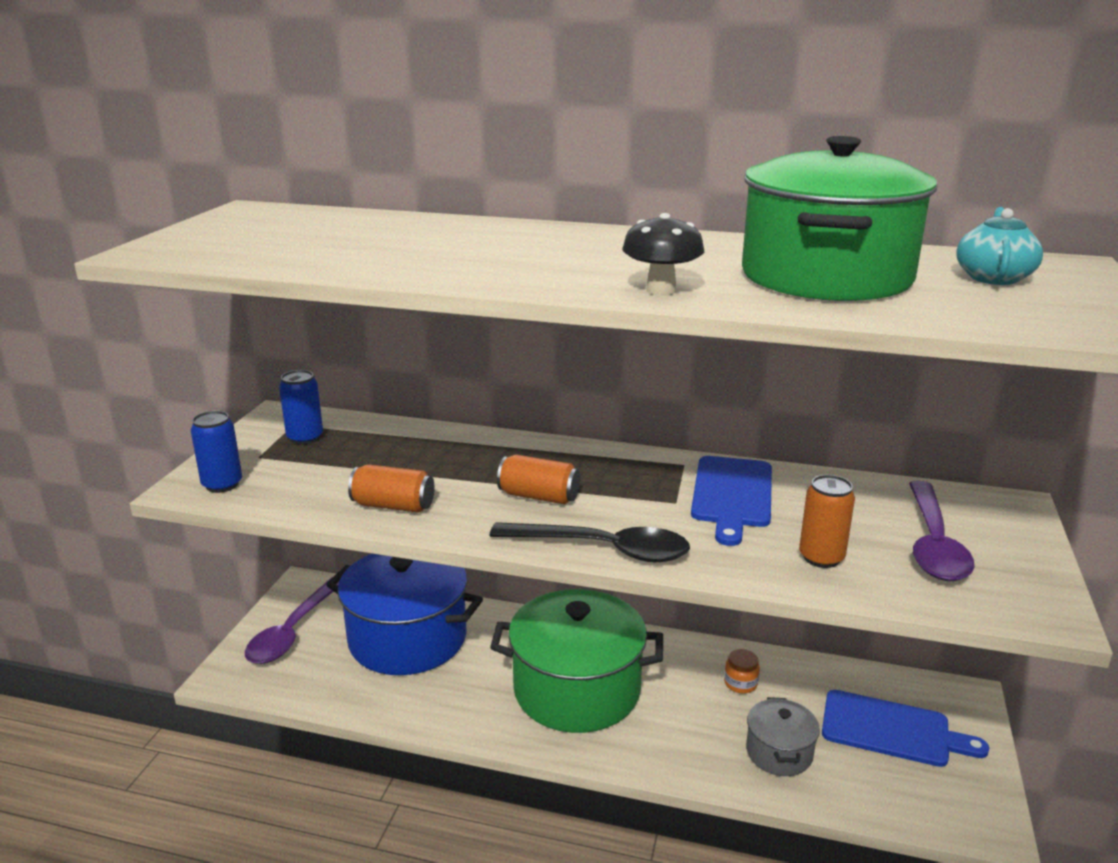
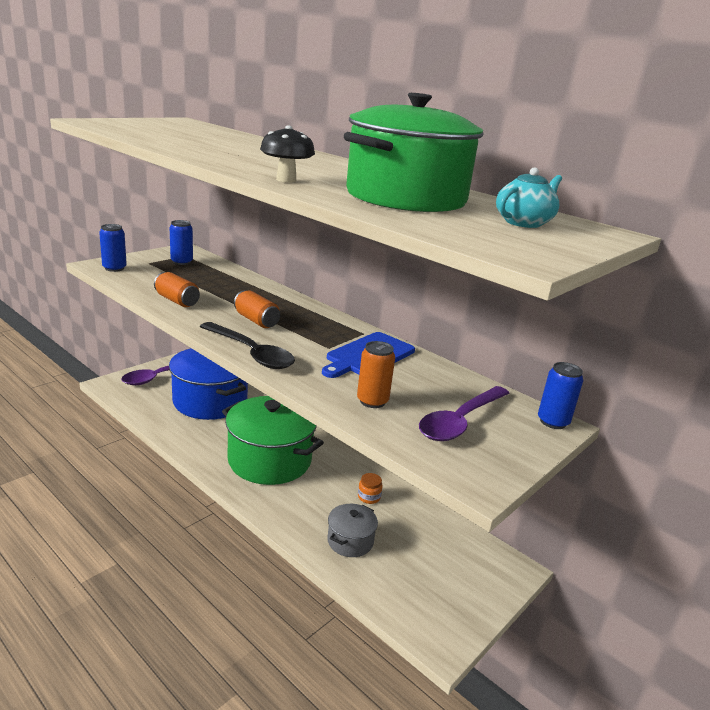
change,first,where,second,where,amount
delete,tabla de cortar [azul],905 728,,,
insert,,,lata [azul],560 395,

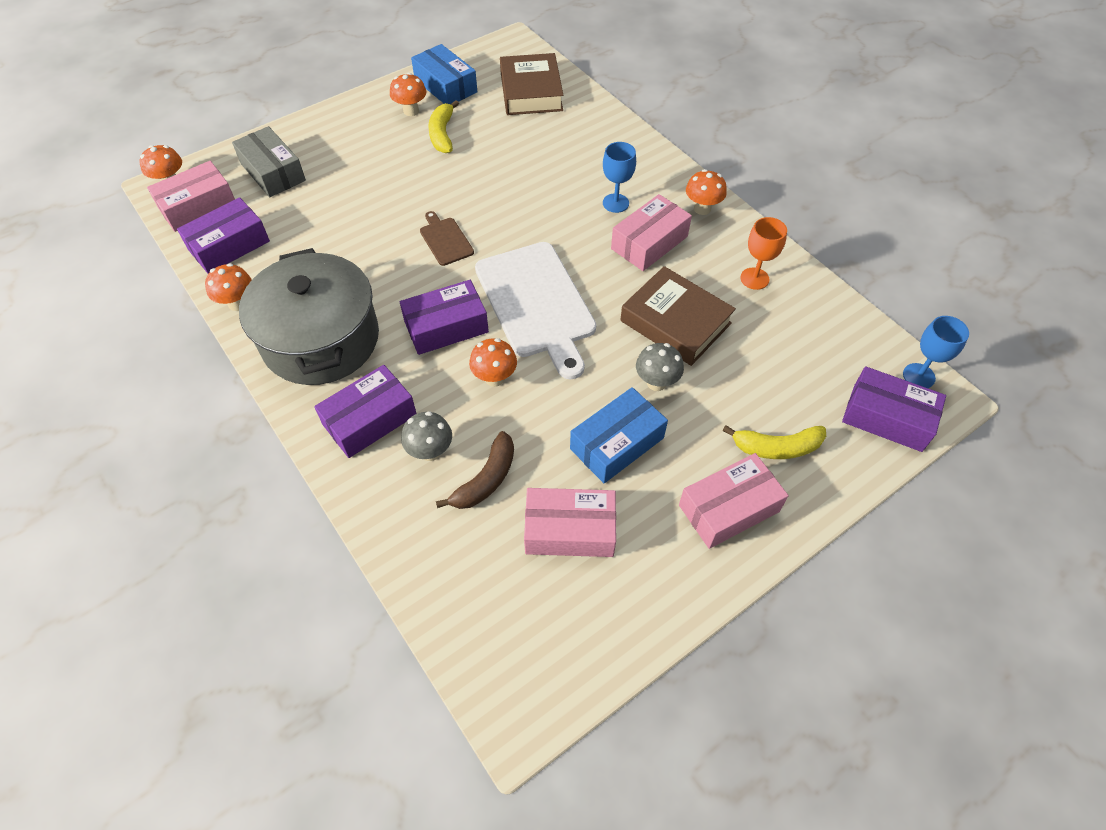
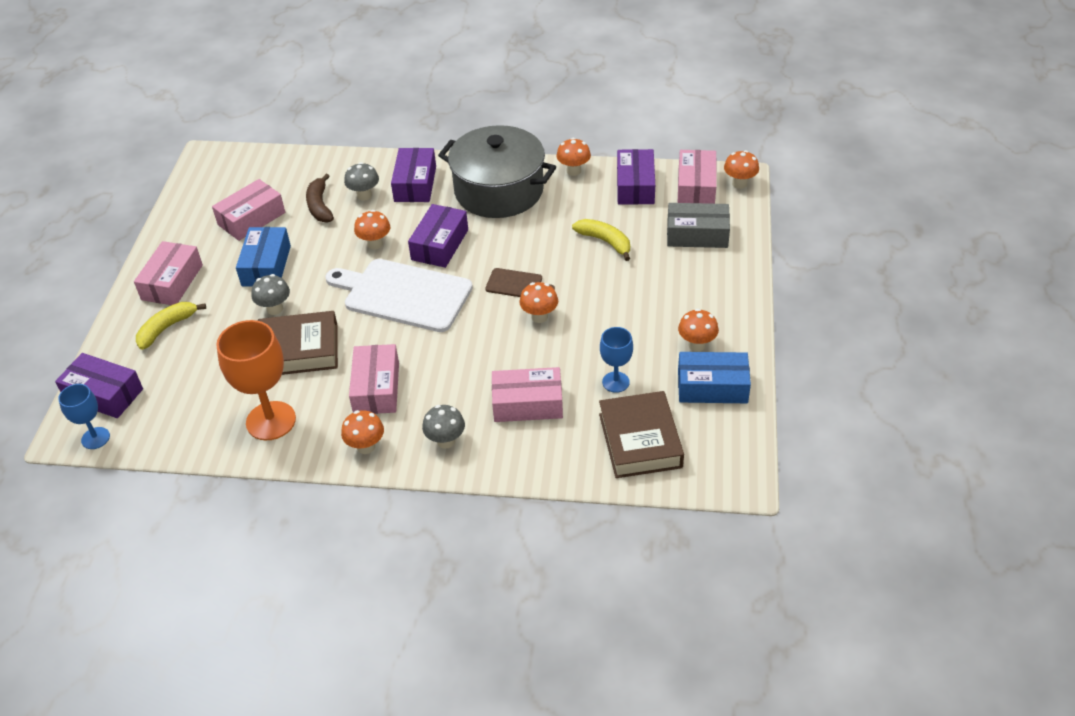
change,first,where,second,where,amount
move,plátano [amarillo],443 126,,601 240,
rotate,libro [marrón],531 84,,641 434,45 degrees clockwise
move,copa [azul],619 177,,616 360,
resize,copa [naranja],763 253,,256 380,x1.79
rotate,caja [morado],894 409,,99 385,45 degrees clockwise
insert,,,seta [gris],443 427,
insert,,,caja [rosa],527 394,
insert,,,seta [naranja],538 302,

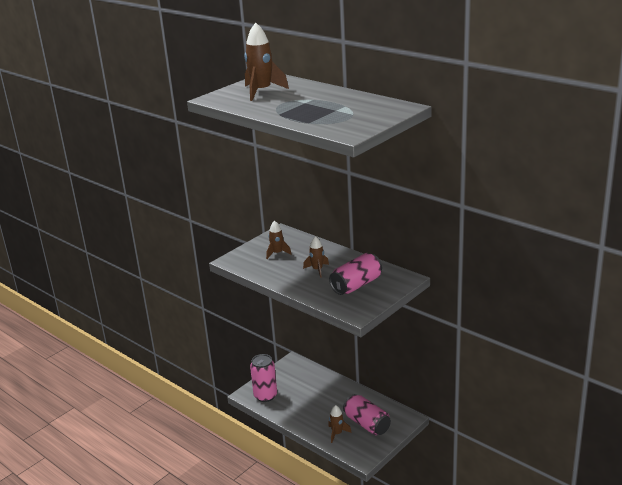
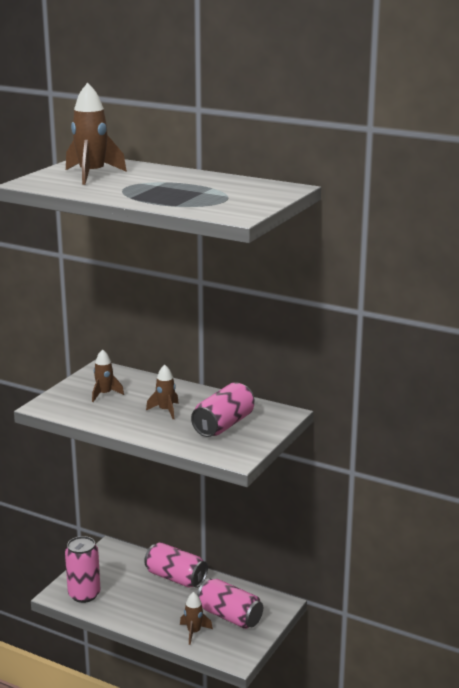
change,first,where,second,where,amount
insert,,,lata [rosa],176 565,

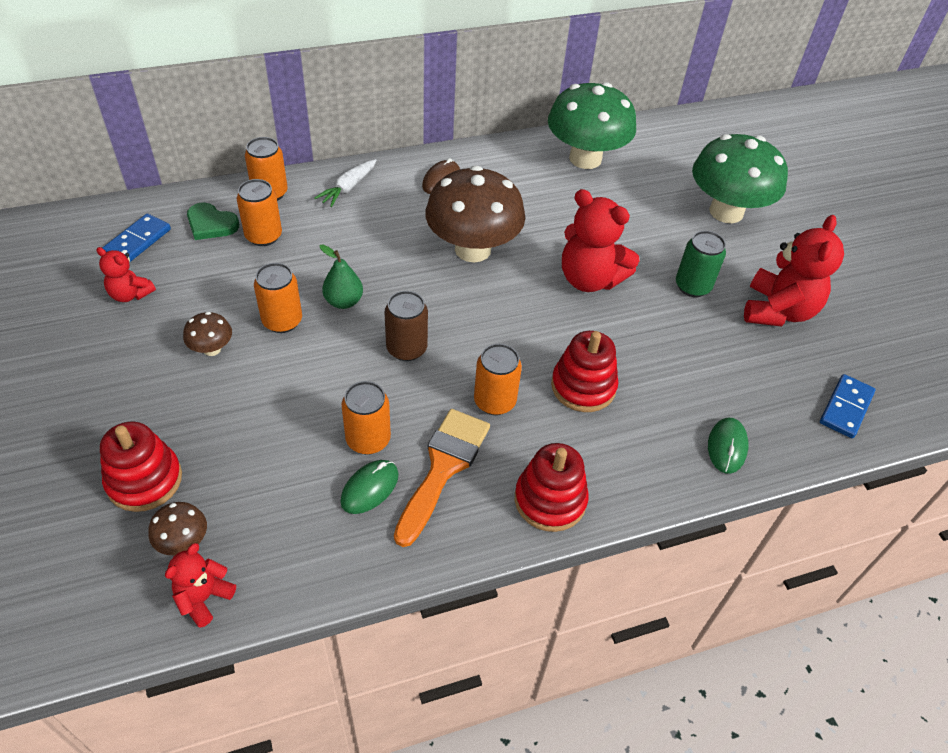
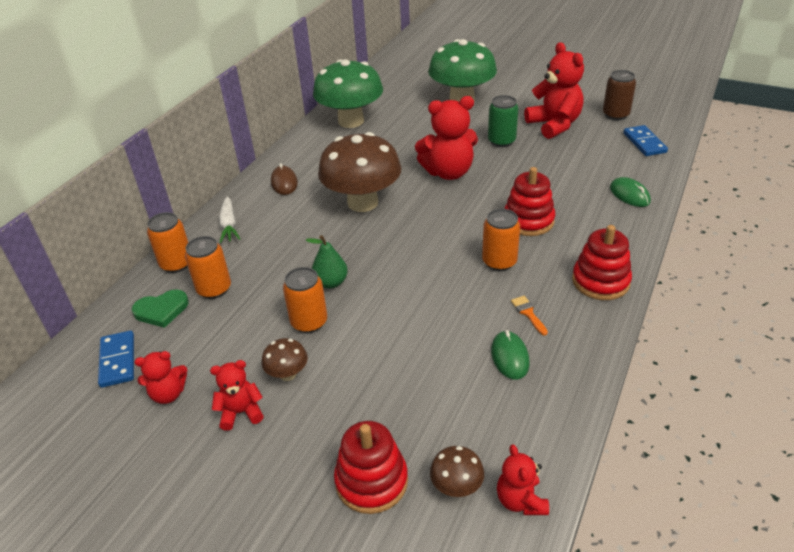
change,first,where,second,where,amount
delete,lata [naranja],366 418,,,
move,lata [marrón],406 326,,619 95,
resize,pincel [naranja],442 478,,529 316,x0.42
insert,,,osito [rojo],237 395,

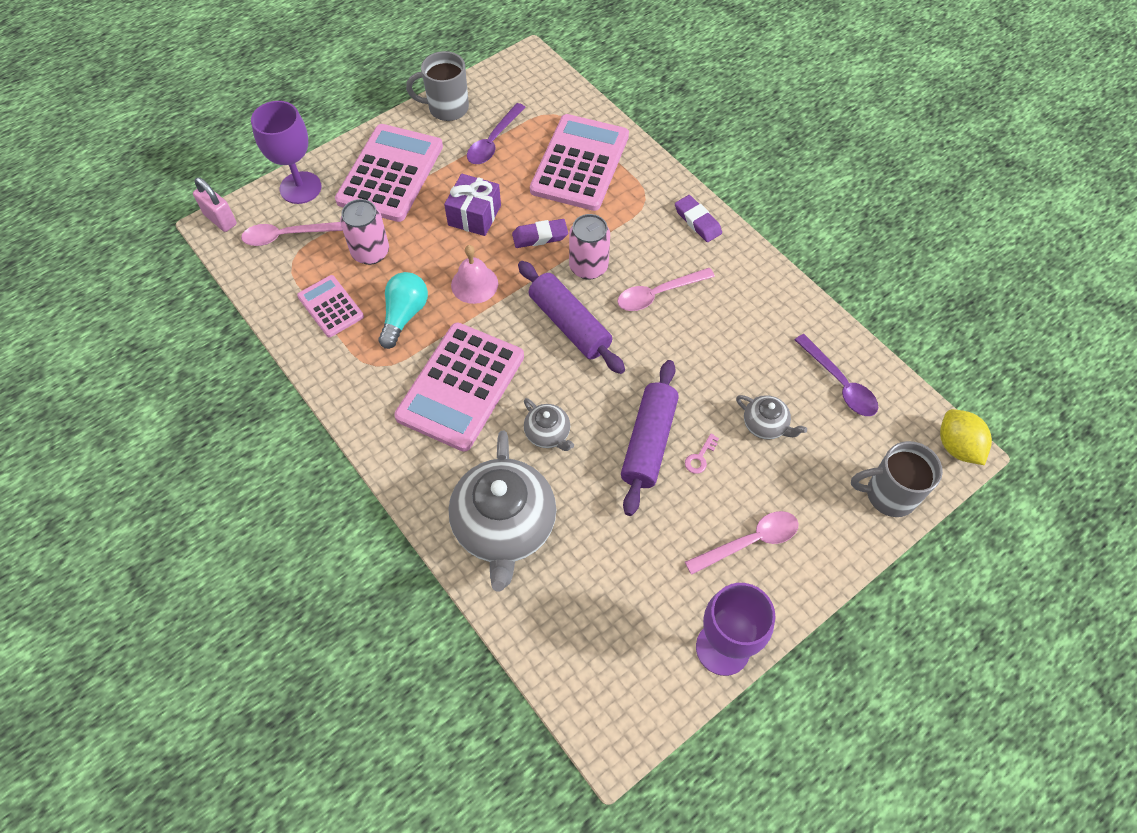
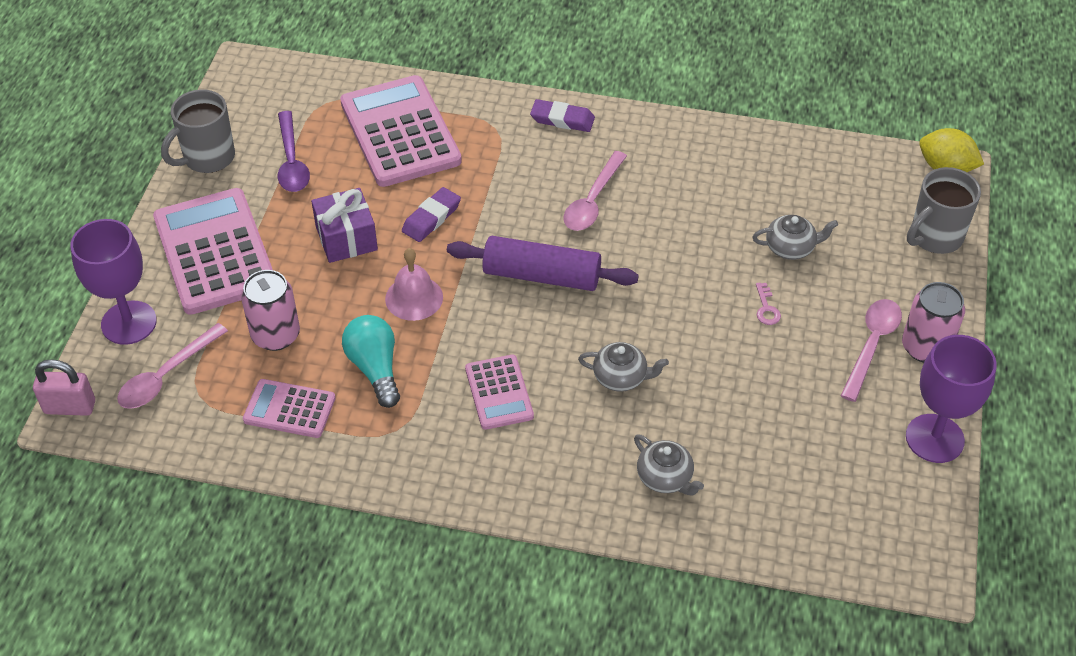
change,first,where,second,where,amount
resize,calculadora [rosa],459 387,,499 392,x0.53
resize,tetera [gris],502 511,,669 464,x0.47
move,lata [rosa],589 247,,933 322,
delete,rodillo [morado],650 438,,,
delete,cuchara [morado],836 375,,,

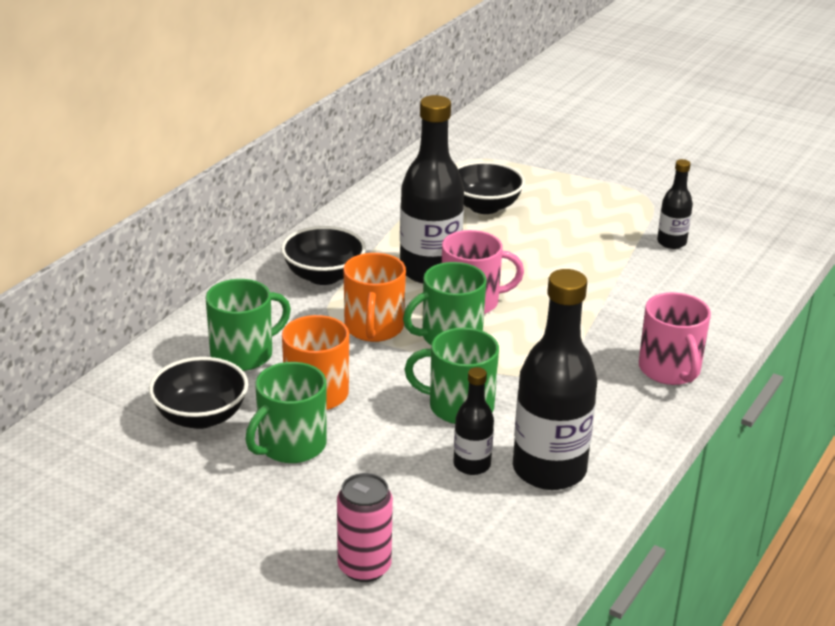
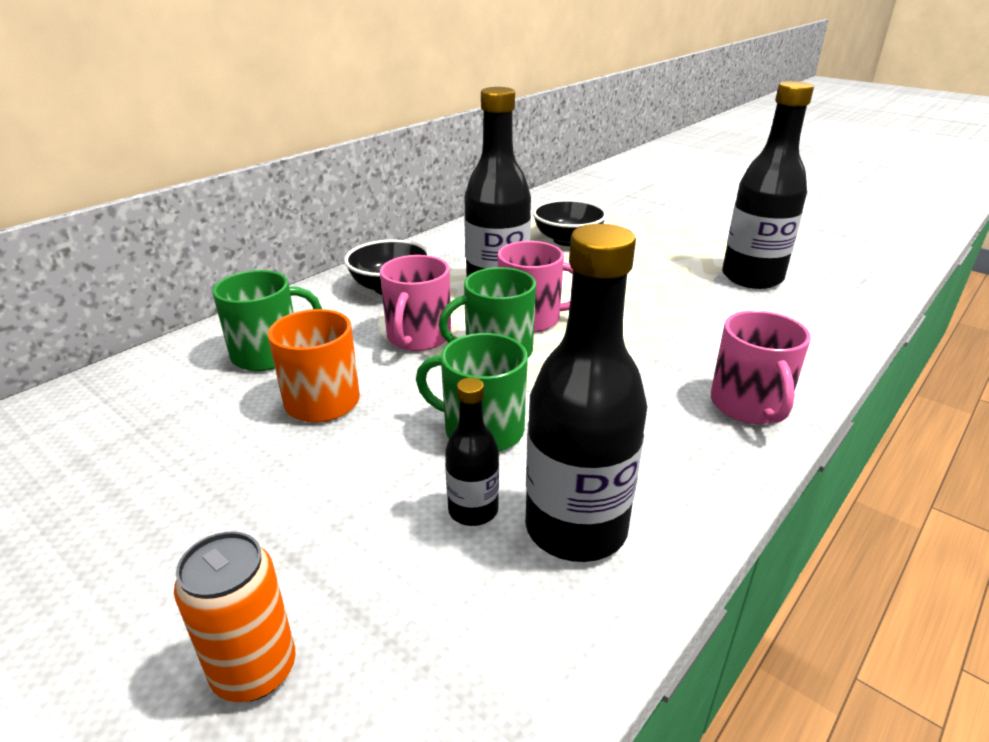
change,first,where,second,where,amount
delete,cuenco [negro],198 393,,,
delete,taza [verde],286 412,,,
recolor,lata [rosa],365 527,lata [naranja],235 616,
recolor,taza [naranja],374 297,taza [rosa],415 303,
resize,botella [negro],675 204,,768 185,x1.97

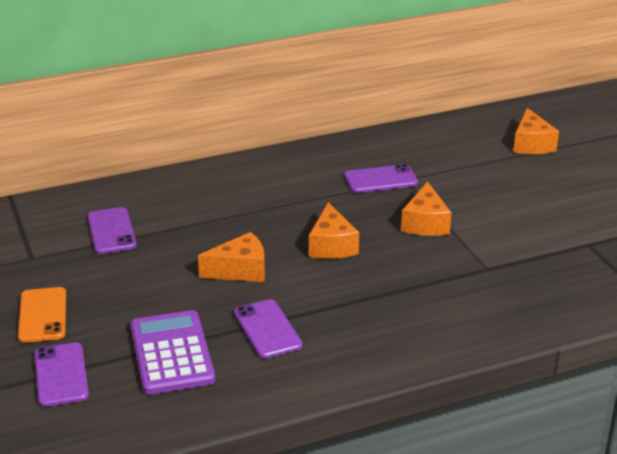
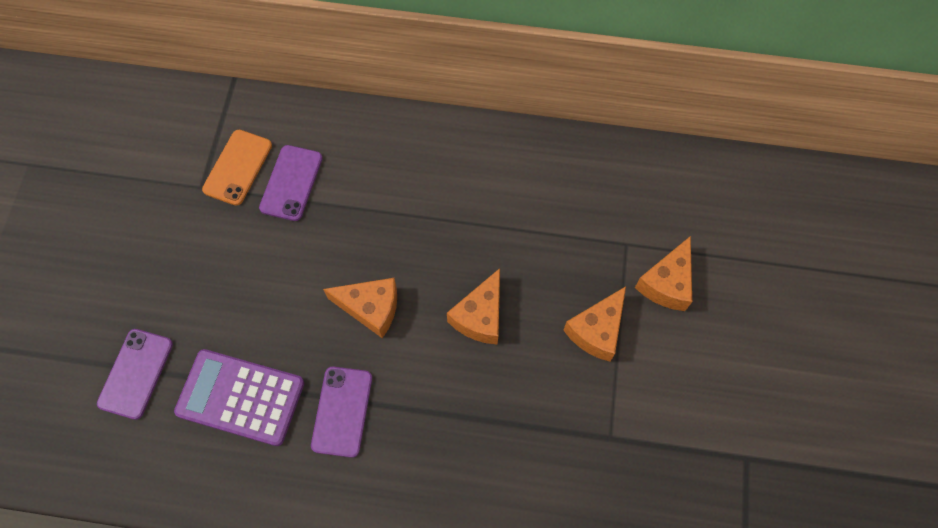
change,first,where,second,where,amount
move,móvil [naranja],42 315,,237 168,
rotate,calculadora [morado],172 352,,239 397,90 degrees counterclockwise
delete,móvil [morado],381 178,,,
move,queso [naranja],536 131,,663 273,

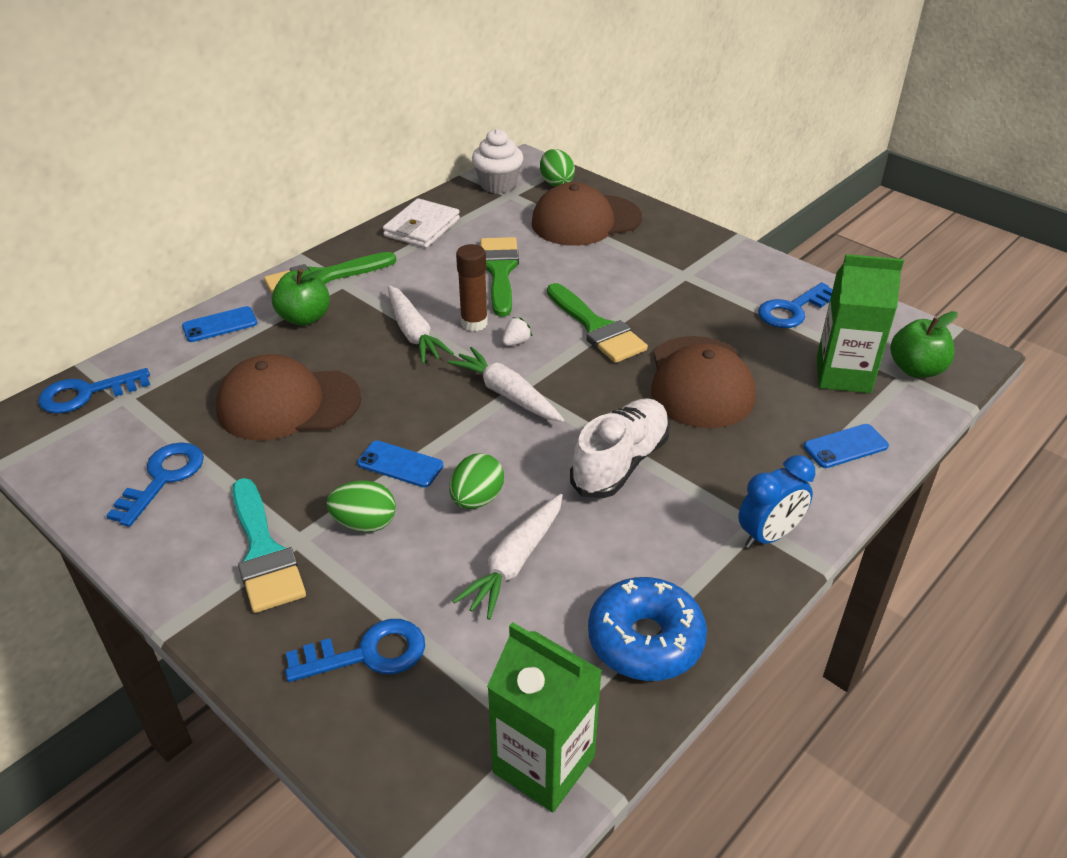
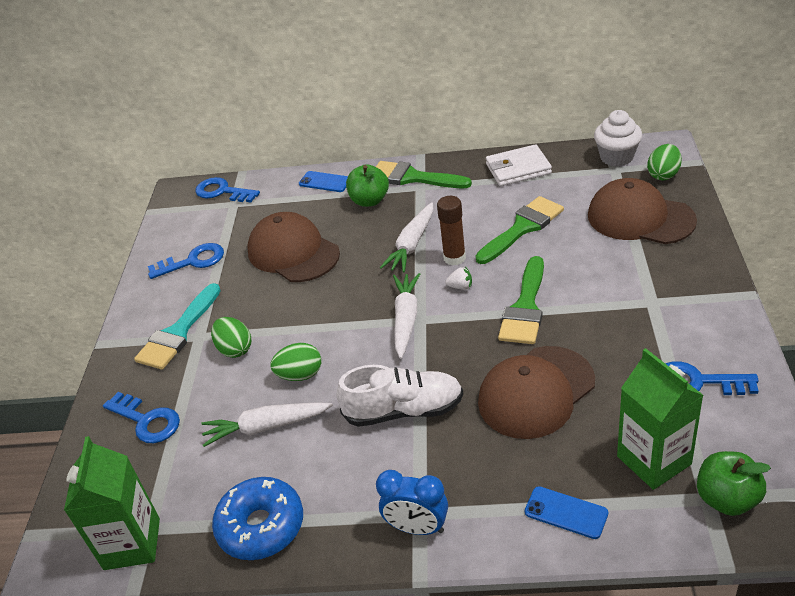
change,first,where,second,where,amount
delete,móvil [azul],400 464,,,

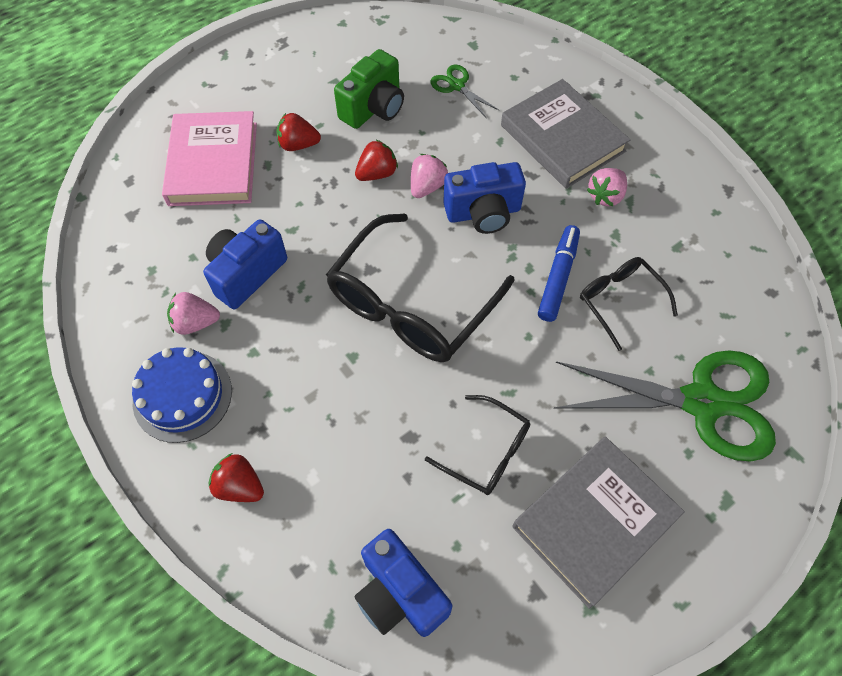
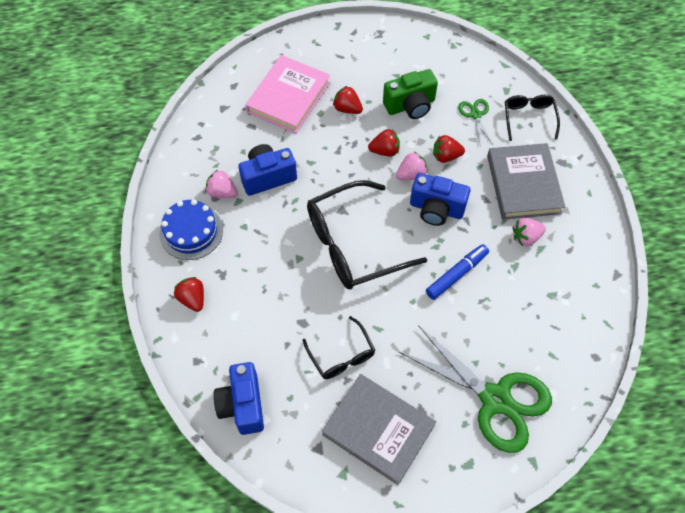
change,first,where,second,where,amount
rotate,libro [gris],599 523,,379 429,45 degrees clockwise
move,gafas [negro],629 304,,532 118,
insert,,,fresa [rojo],449 149,

